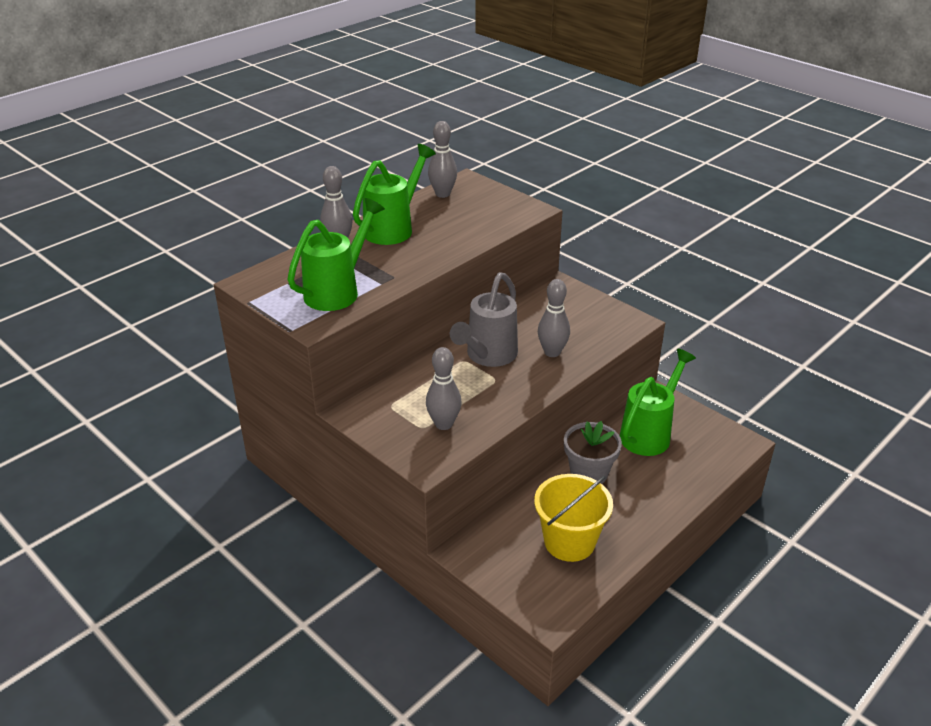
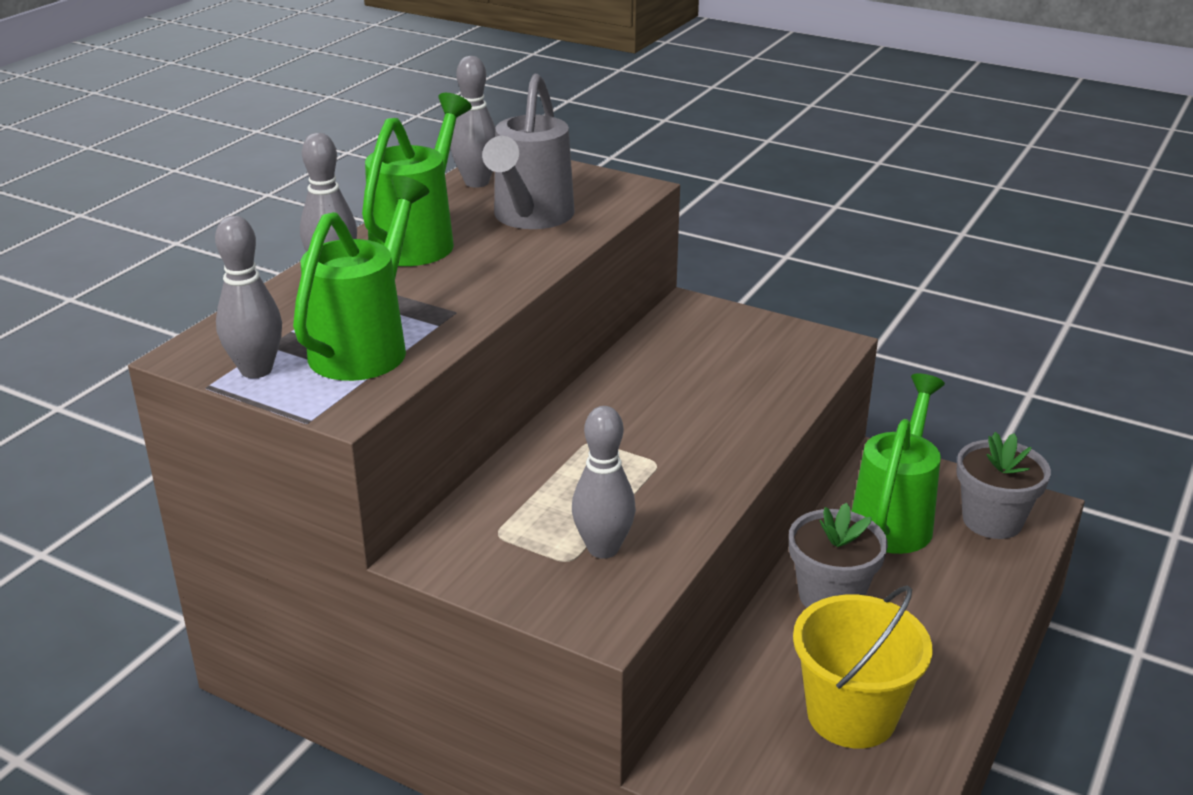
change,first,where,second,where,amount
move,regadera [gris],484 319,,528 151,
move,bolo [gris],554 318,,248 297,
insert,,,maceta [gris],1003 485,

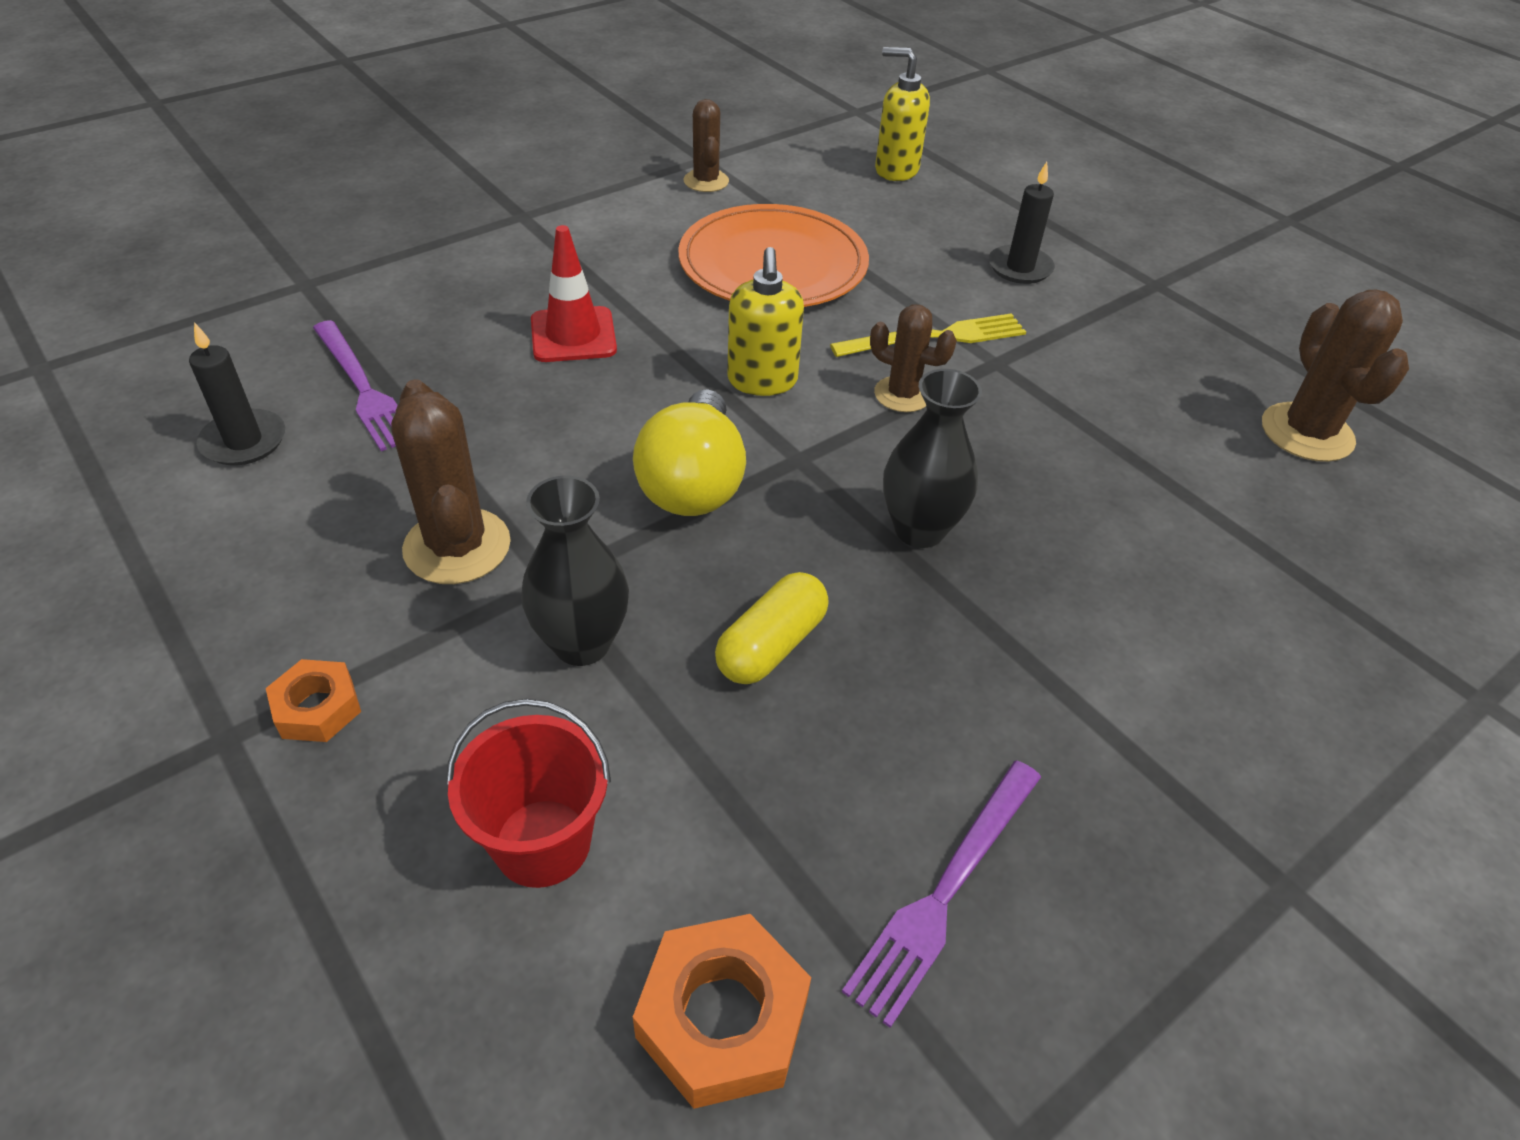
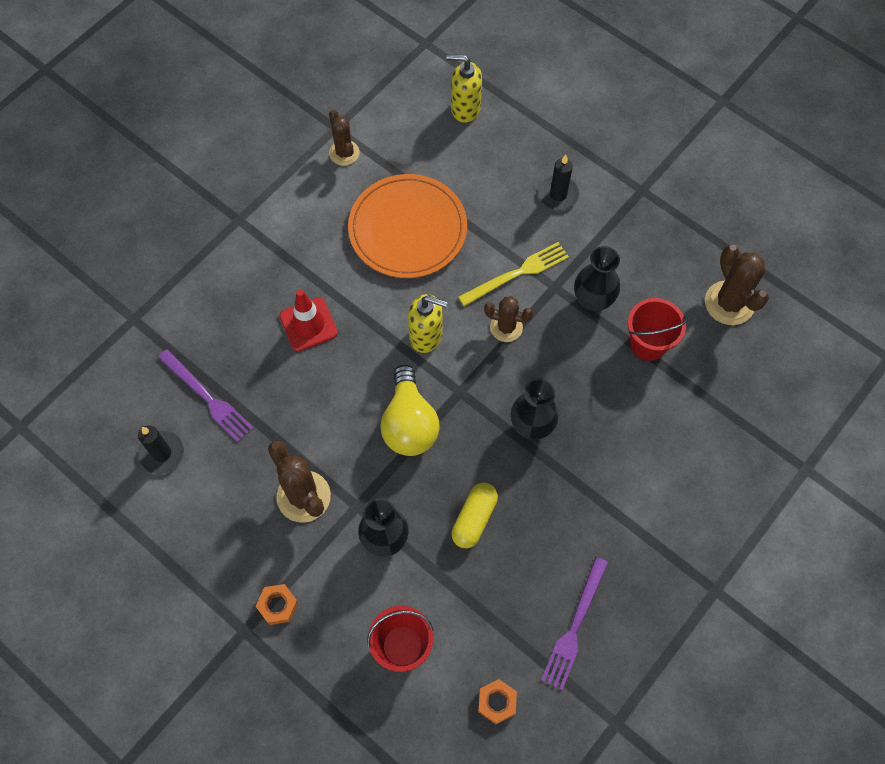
change,first,where,second,where,amount
resize,tuerca [naranja],722 1011,,497 701,x0.61
rotate,dispensador de jabón [amarillo],765 321,,428 323,60 degrees counterclockwise
insert,,,florero [negro],597 279,
insert,,,balde [rojo],657 329,

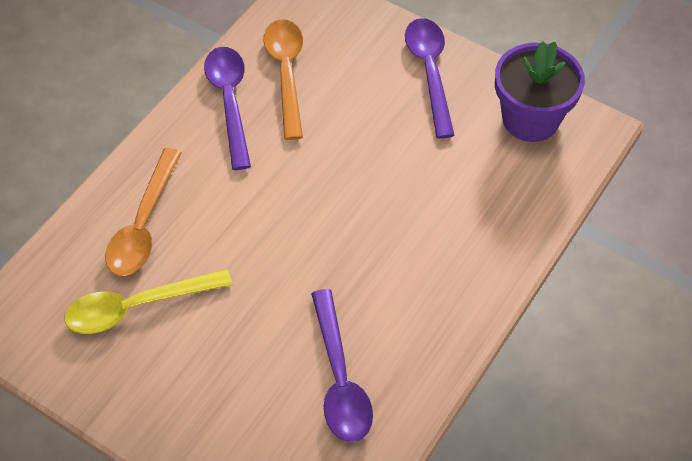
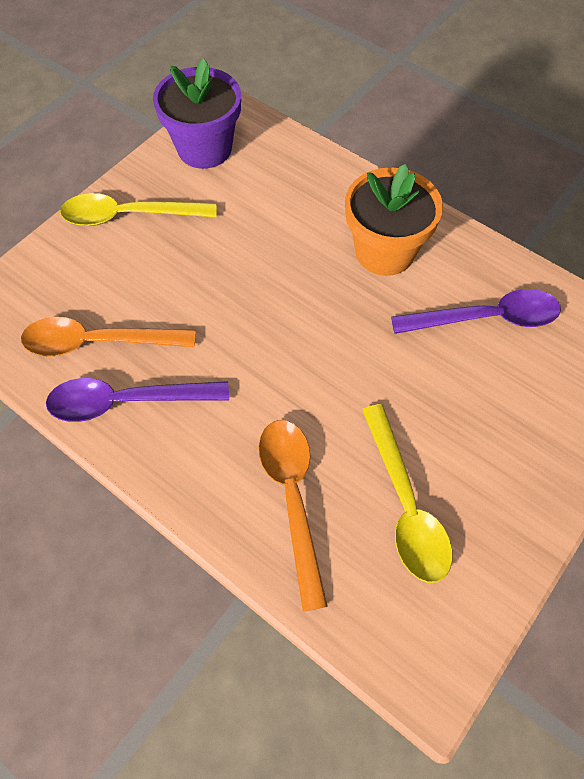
change,first,where,second,where,amount
rotate,cuchara [naranja],143 212,,293 516,120 degrees counterclockwise
recolor,cuchara [morado],430 78,cuchara [amarillo],138 209,
insert,,,maceta [naranja],394 220,

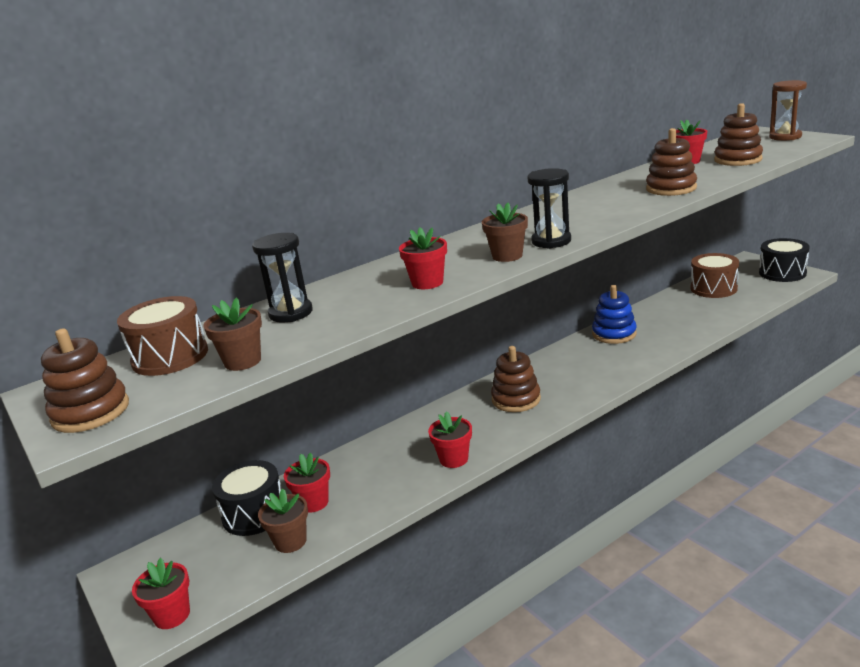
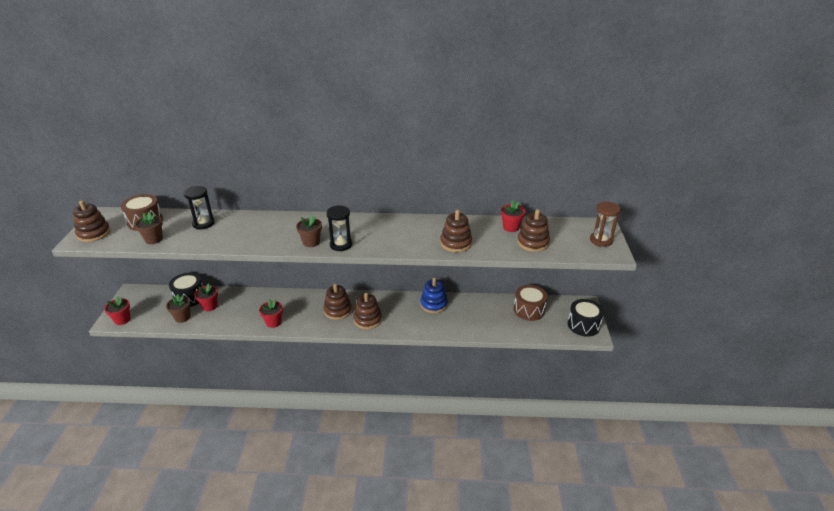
change,first,where,second,where,amount
delete,maceta [rojo],423 258,,,
insert,,,juguete apilable [marrón],367 311,

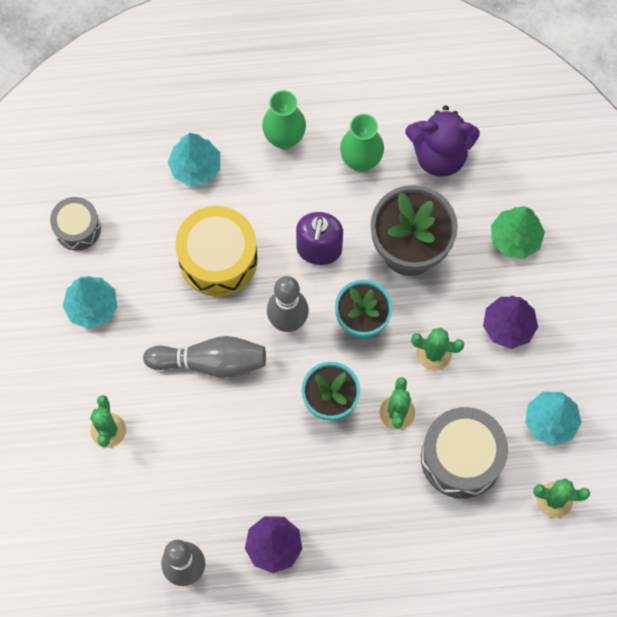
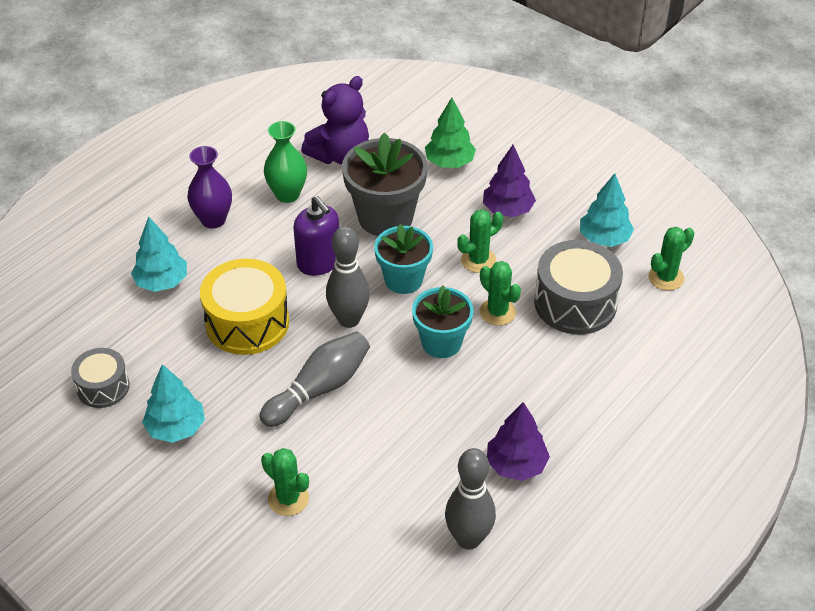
change,first,where,second,where,amount
recolor,florero [verde],284 120,florero [morado],209 187,

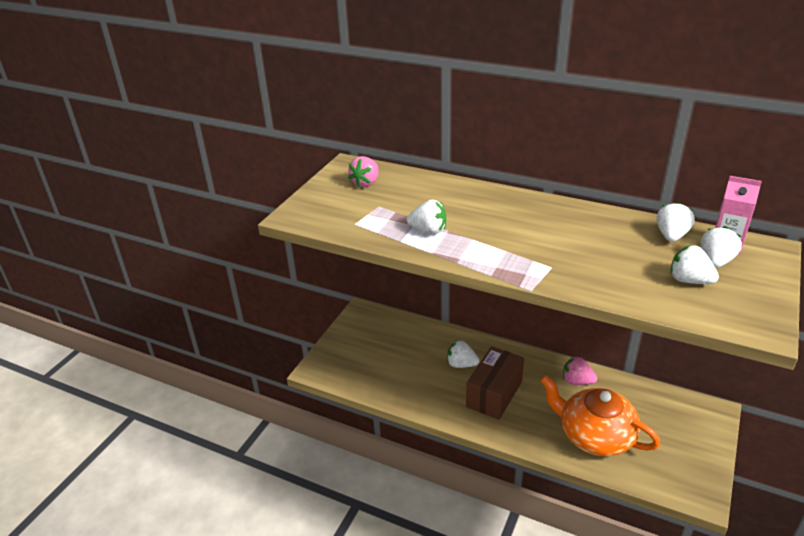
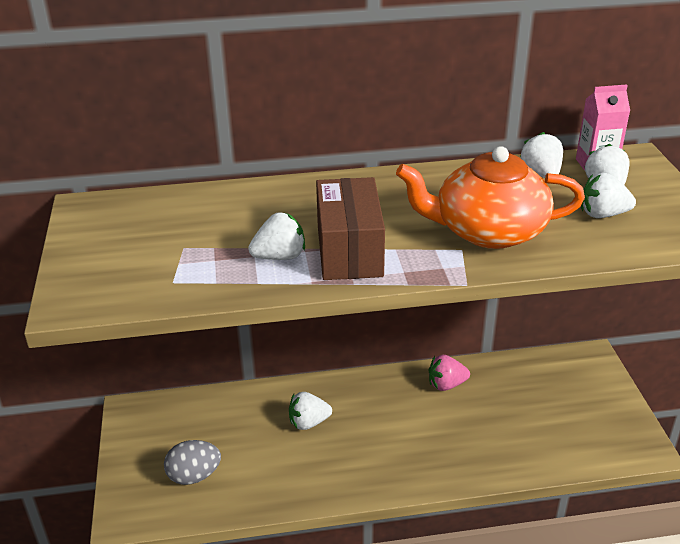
change,first,where,second,where,amount
delete,fresa [rosa],363 171,,,
move,caja [marrón],495 383,,350 228,
move,tetera [naranja],600 415,,490 197,
insert,,,huevo [gris],192 462,

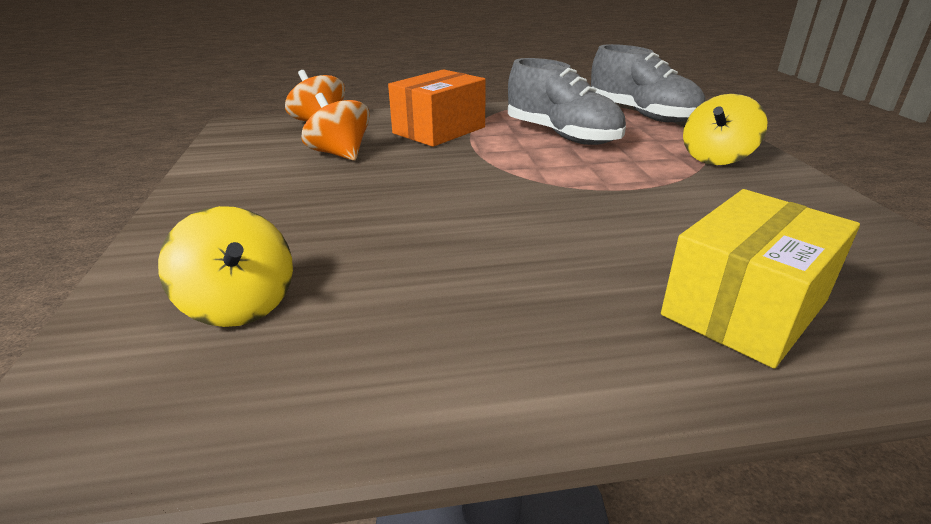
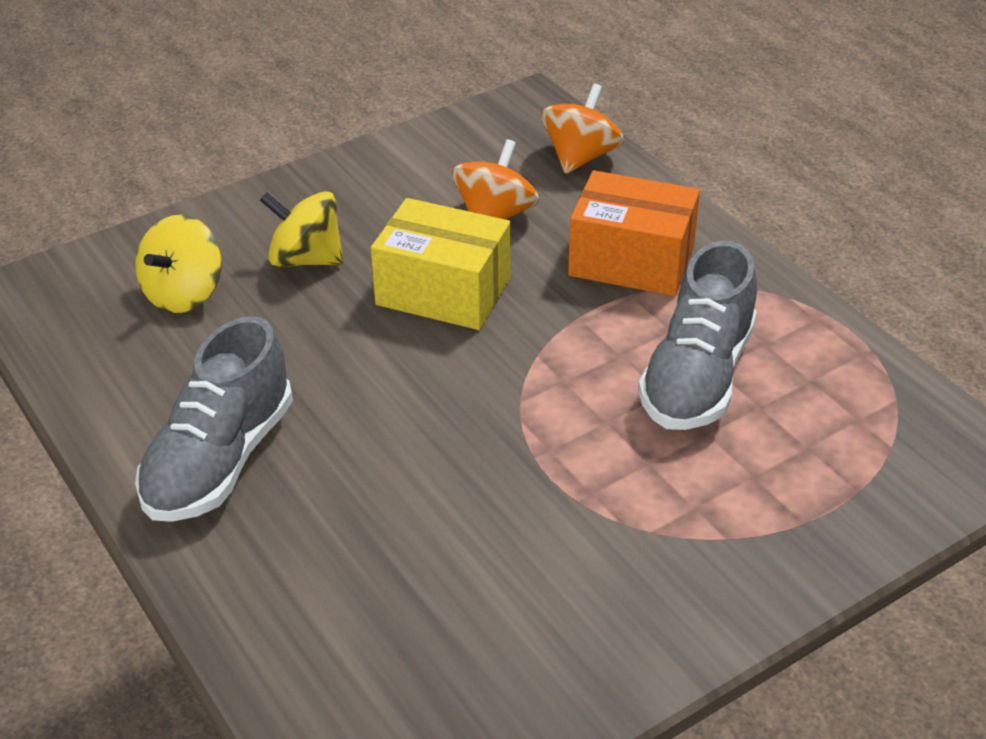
change,first,where,second,where,amount
move,zapato [gris],648 83,,214 419,
move,caja [amarillo],760 278,,441 264,
move,peonza [amarillo],725 129,,301 229,

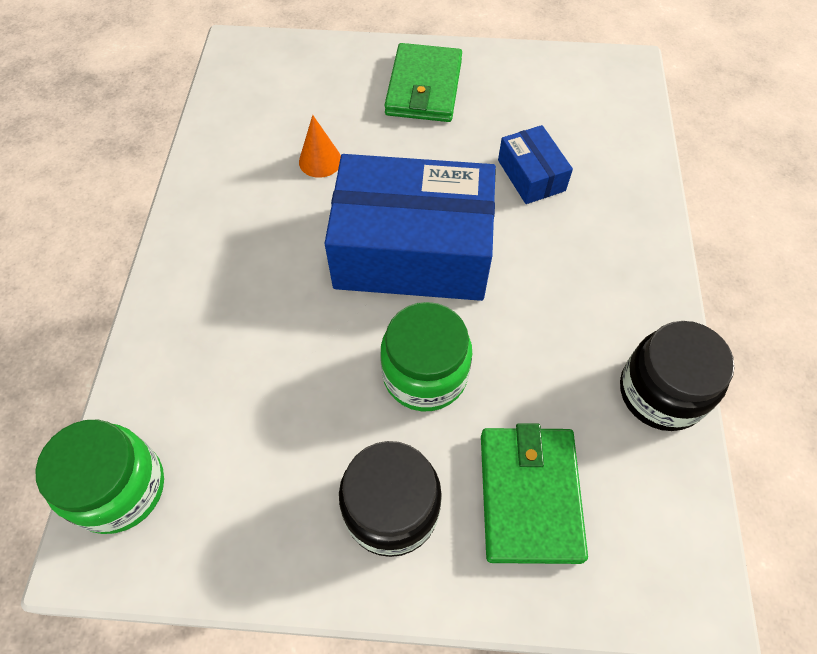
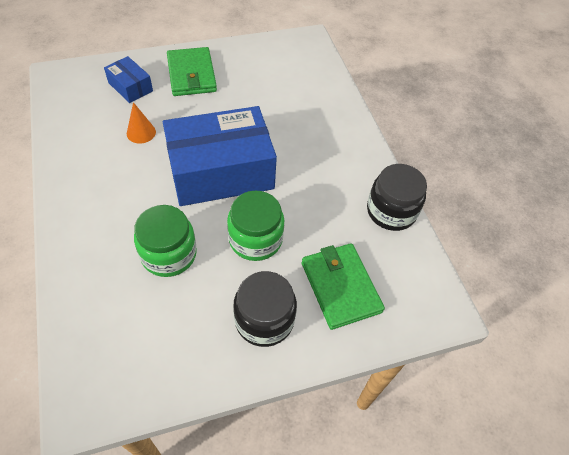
change,first,where,second,where,amount
move,tarro [verde],99 477,,165 241,
move,caja [azul],535 164,,128 79,

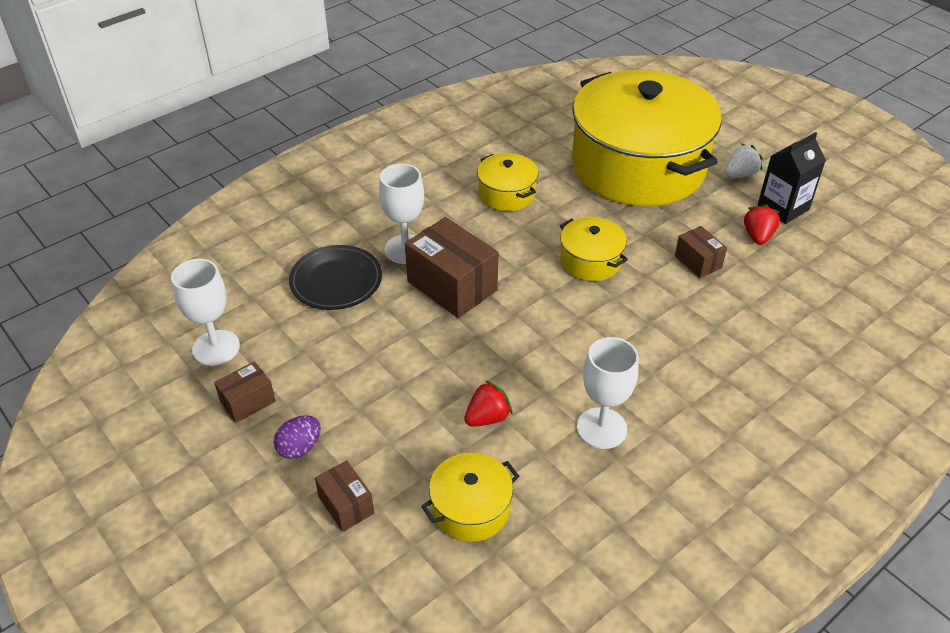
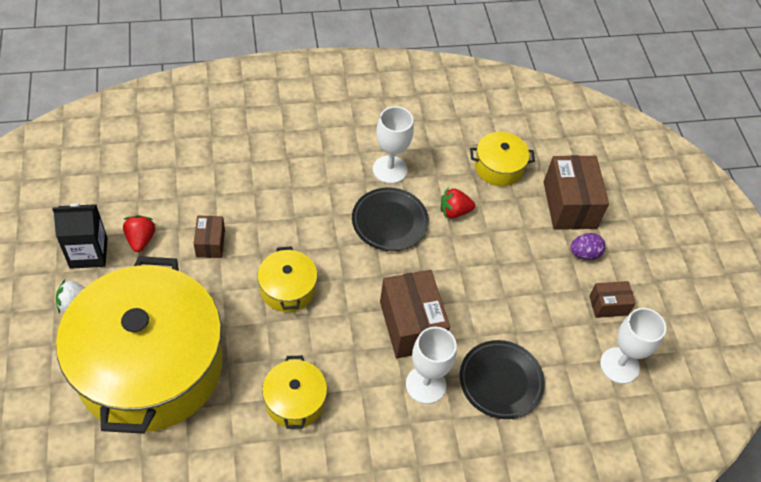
change,first,where,second,where,amount
resize,caja [marrón],344 496,,576 192,x1.85
rotate,fresa [rojo],762 224,,139 233,135 degrees clockwise
insert,,,plato [negro],390 219,

